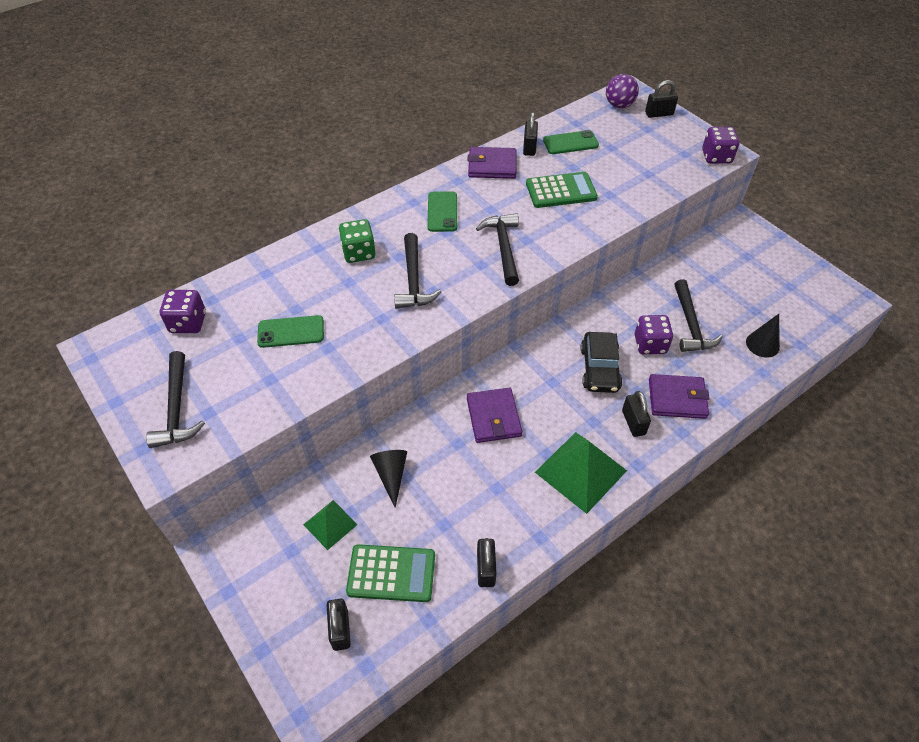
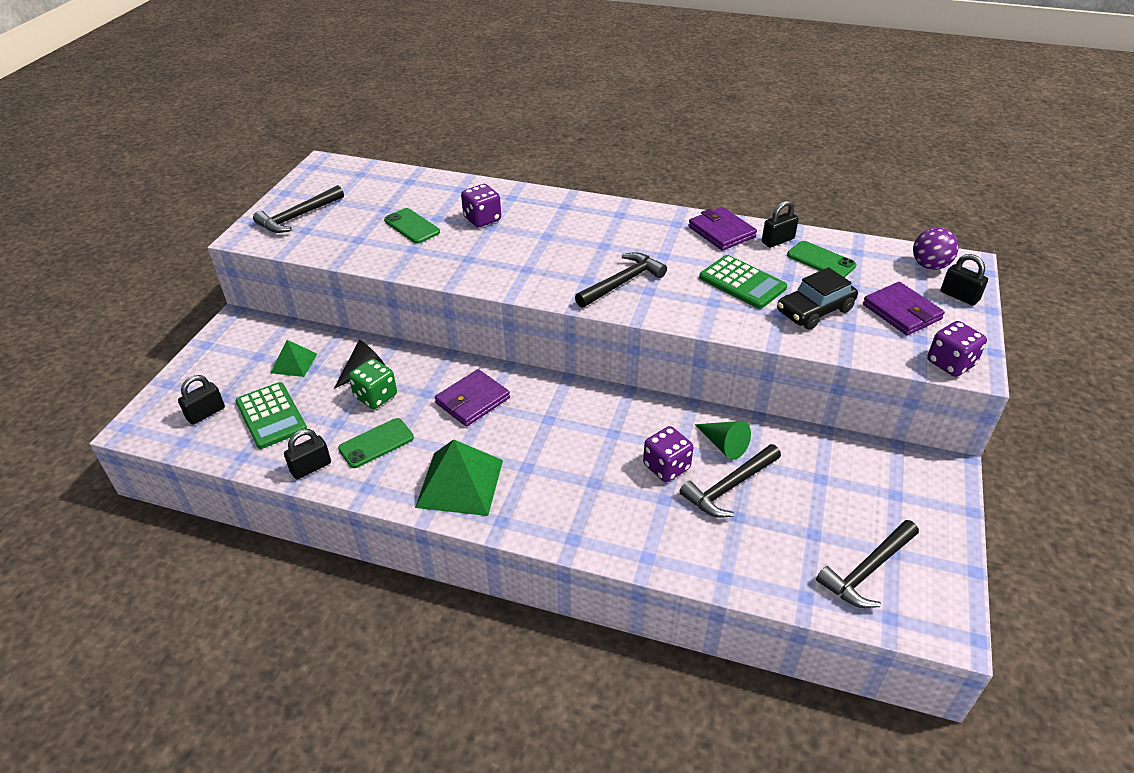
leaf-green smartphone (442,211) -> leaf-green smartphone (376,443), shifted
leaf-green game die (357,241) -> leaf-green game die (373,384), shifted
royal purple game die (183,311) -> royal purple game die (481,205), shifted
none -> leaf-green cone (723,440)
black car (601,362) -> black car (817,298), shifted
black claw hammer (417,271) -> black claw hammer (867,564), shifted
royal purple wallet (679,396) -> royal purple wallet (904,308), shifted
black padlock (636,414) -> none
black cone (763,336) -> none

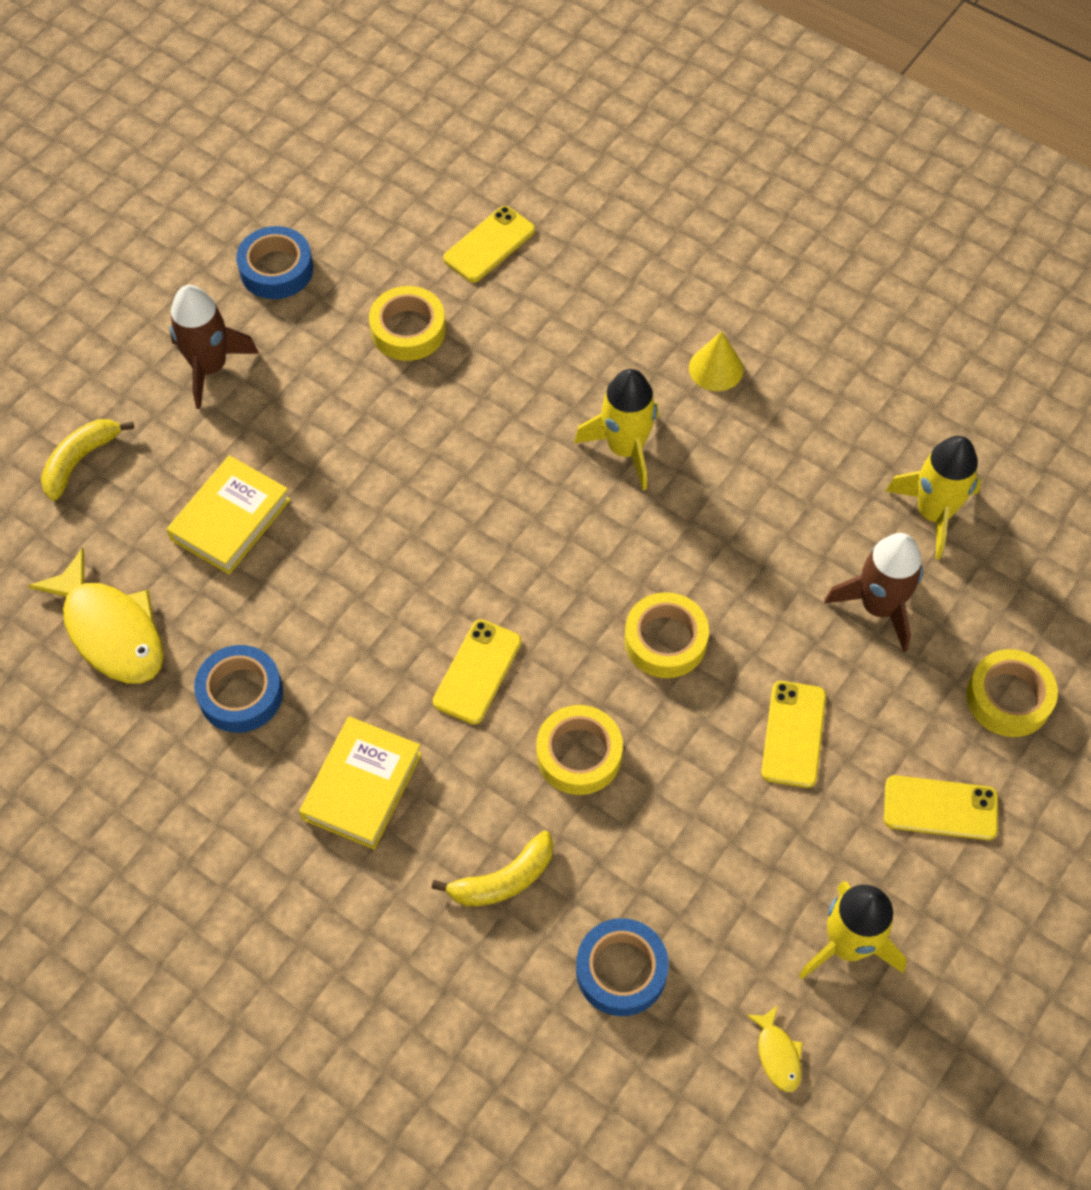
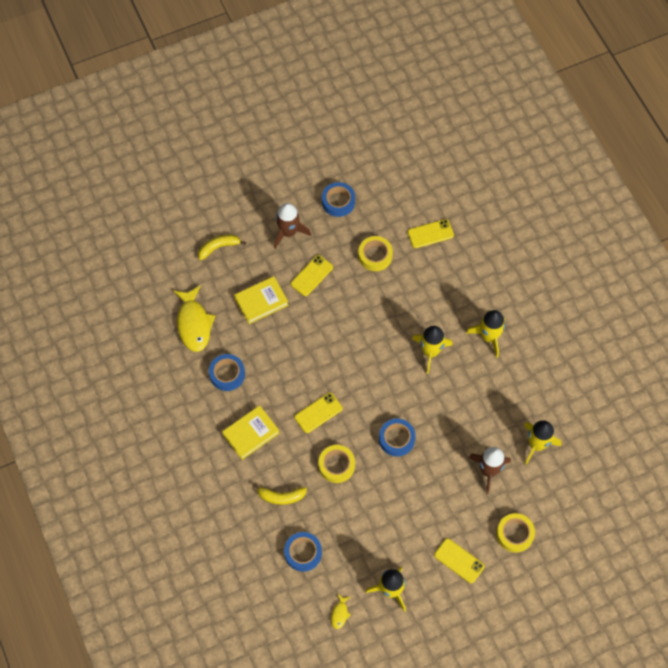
bright yellow smartphone (793,734) -> bright yellow smartphone (312,275), shifted
bright yellow sticky tape (666,635) -> cobalt sticky tape (397,438)
bright yellow cone (716,361) -> bright yellow toy rocket (485,334)

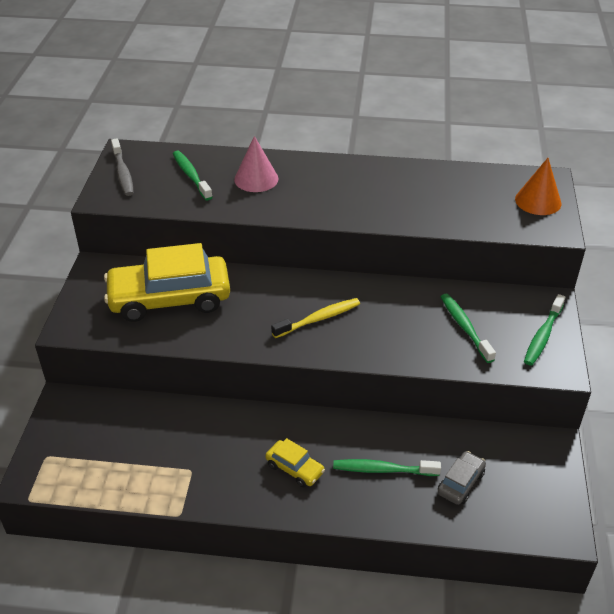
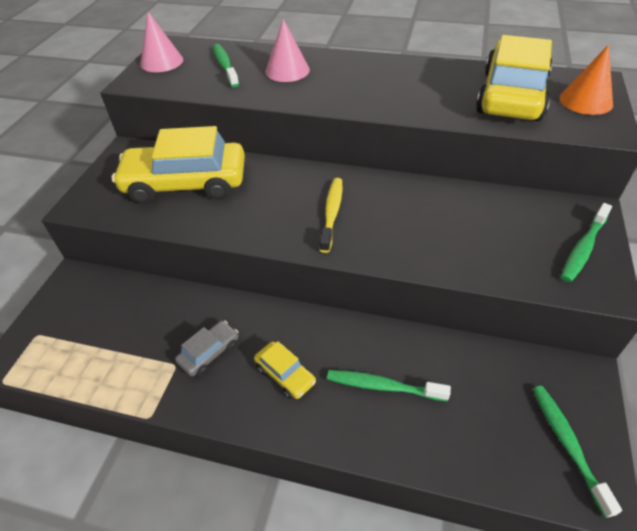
grey dental brush (122,167) -> pink cone (161,42)
grey car (462,478) -> grey car (207,348), shifted
bright yellow dental brush (315,318) -> bright yellow dental brush (331,215), 60 degrees counterclockwise
none -> bright yellow car (514,78)
leaf-green dental brush (468,328) -> leaf-green dental brush (577,452), shifted

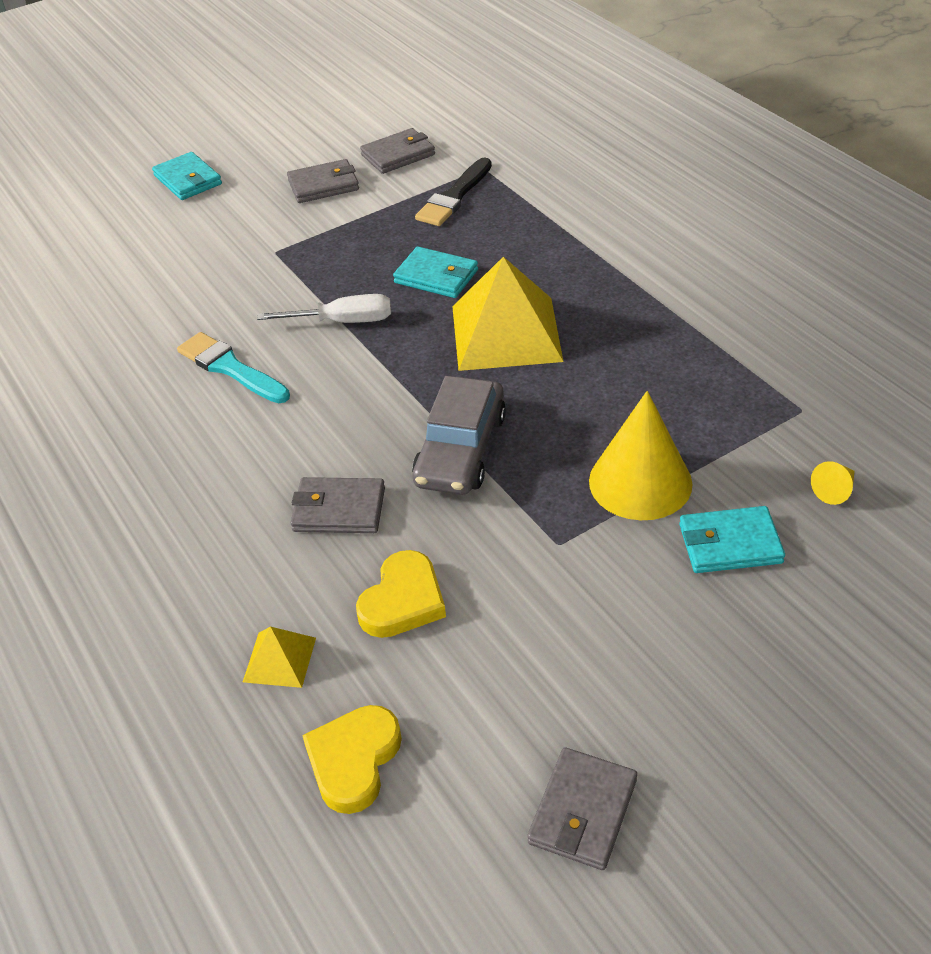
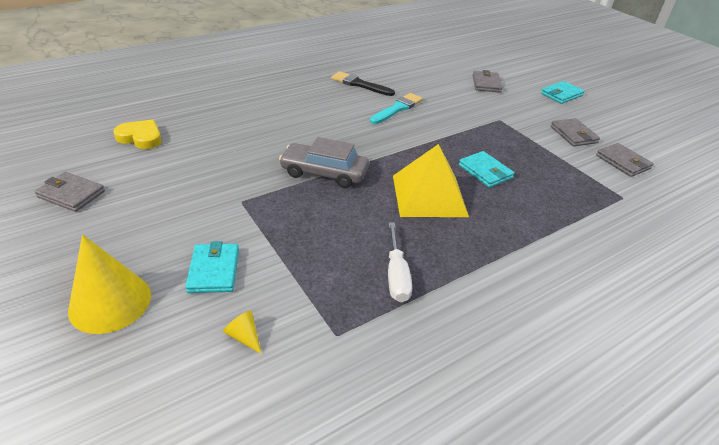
bright yellow cone (641,455) -> bright yellow cone (109,284), shifted
black paint brush (453,192) -> black paint brush (363,83), shifted
white hand screwdriver (324,308) -> white hand screwdriver (400,262), shifted
aqua wallet (435,272) -> aqua wallet (487,169), 60 degrees counterclockwise
grey wallet (338,505) -> grey wallet (488,81), shifted
bright yellow solid pyramid (279,657) -> none
bright yellow heart (401,594) -> none

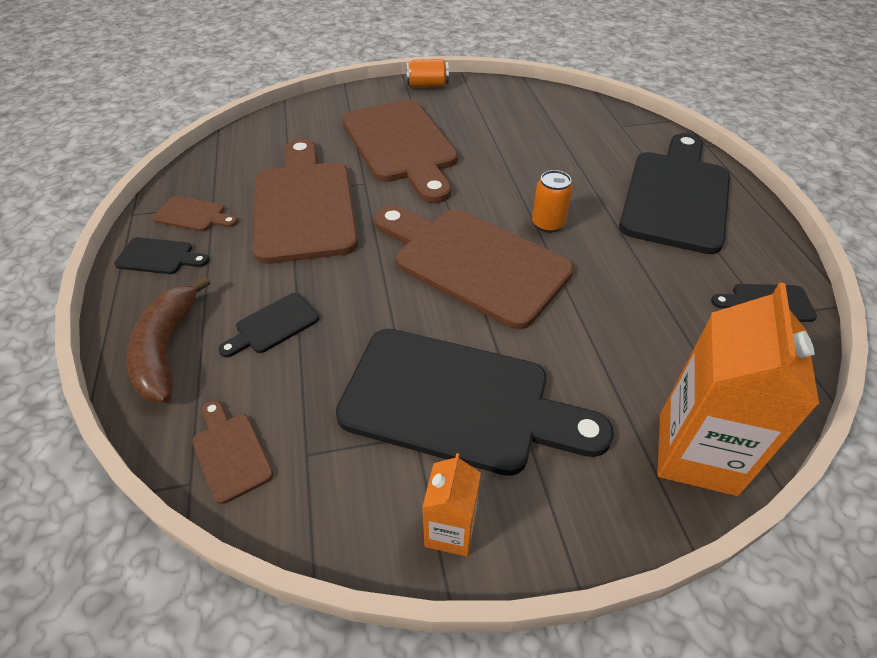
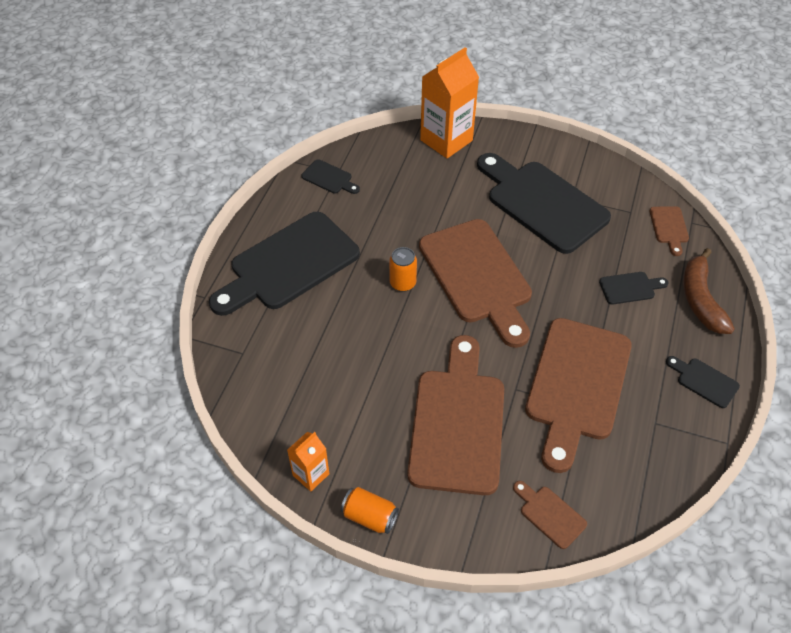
orange milk carton (451,504) -> orange milk carton (308,462), shifted
russet chopping board (195,214) -> russet chopping board (550,515), shifted
russet banana (168,339) -> russet banana (709,291), 150 degrees clockwise

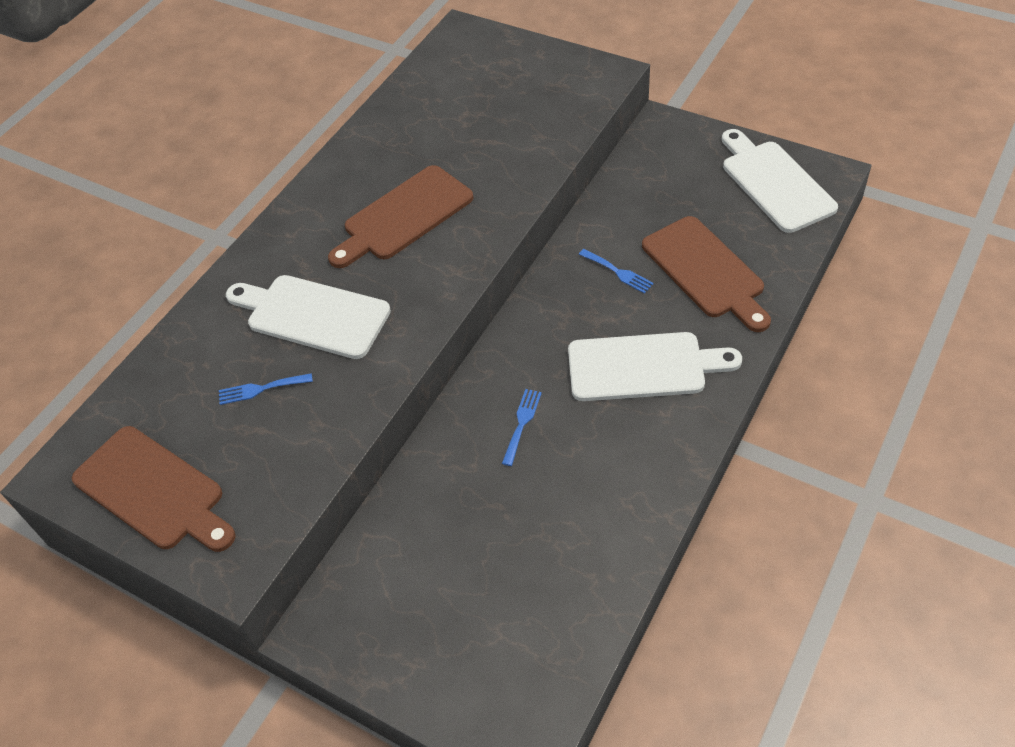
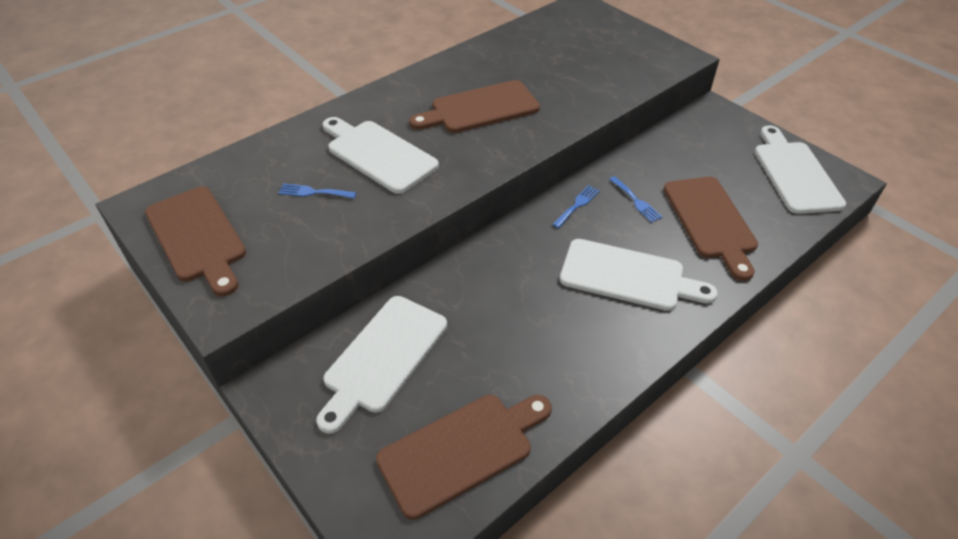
none -> white chopping board (381,365)
none -> russet chopping board (464,457)
cobalt dinner fork (522,427) -> cobalt dinner fork (576,206), shifted

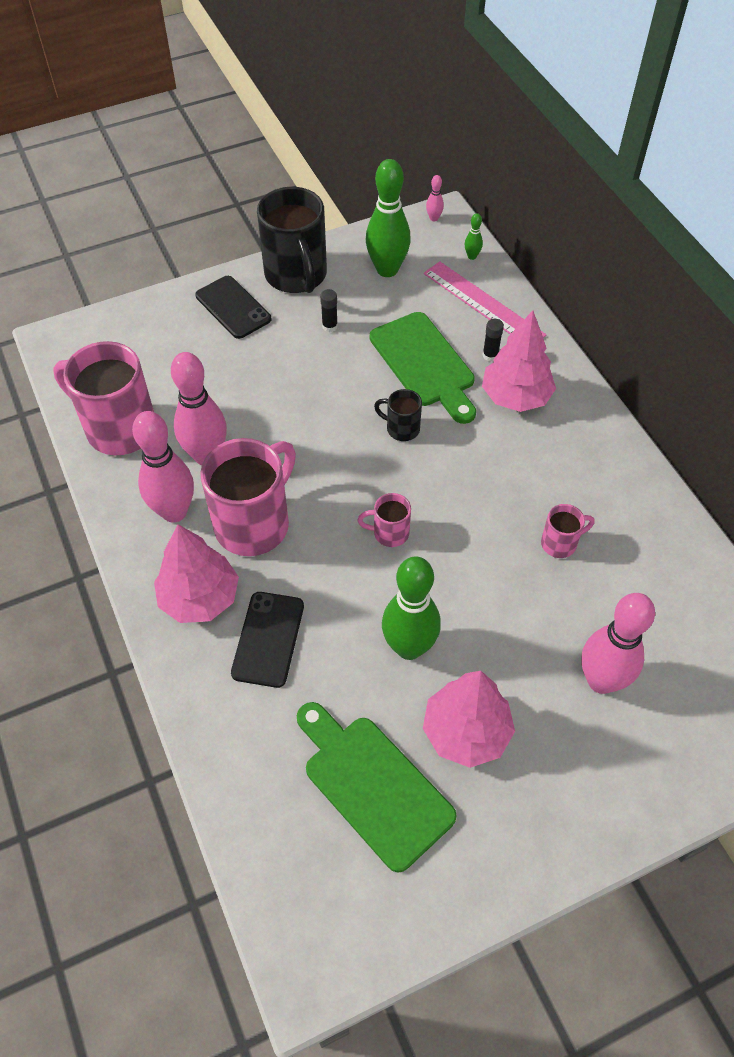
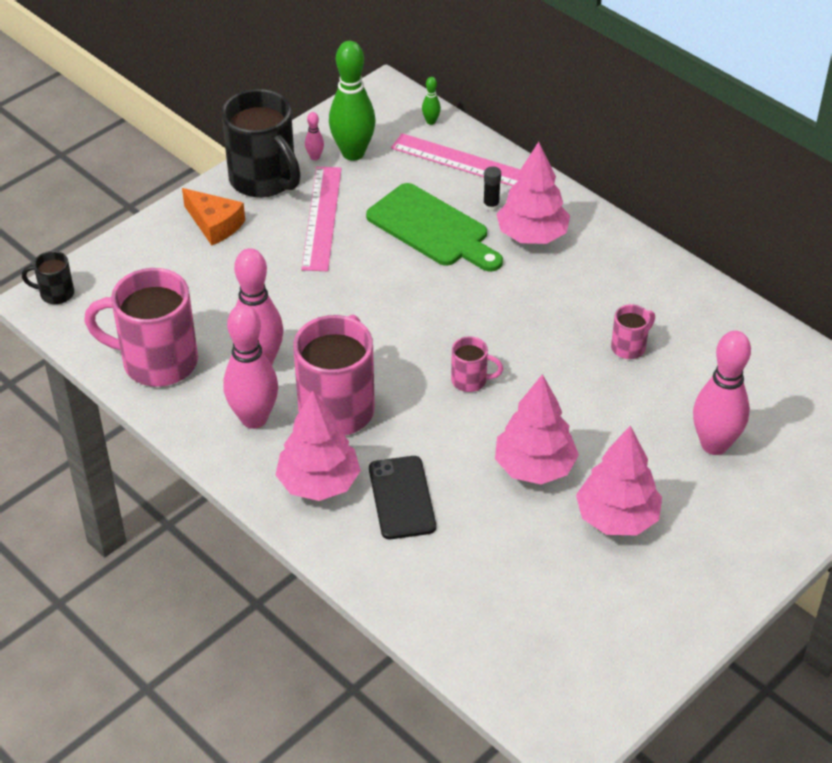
black tea mug (398,415) -> black tea mug (48,277), shifted
black smartphone (233,307) -> orange piece of cheese (213,217)
black stick of glue (329,310) -> pink measuring stick (321,219)
pink bowling pin (435,198) -> pink bowling pin (314,136), shifted
pink tea mug (384,520) -> pink tea mug (477,364), 150 degrees counterclockwise
leaf-green bowling pin (411,608) -> pink fir tree (537,429)
leaf-green chopping board (377,787) -> none

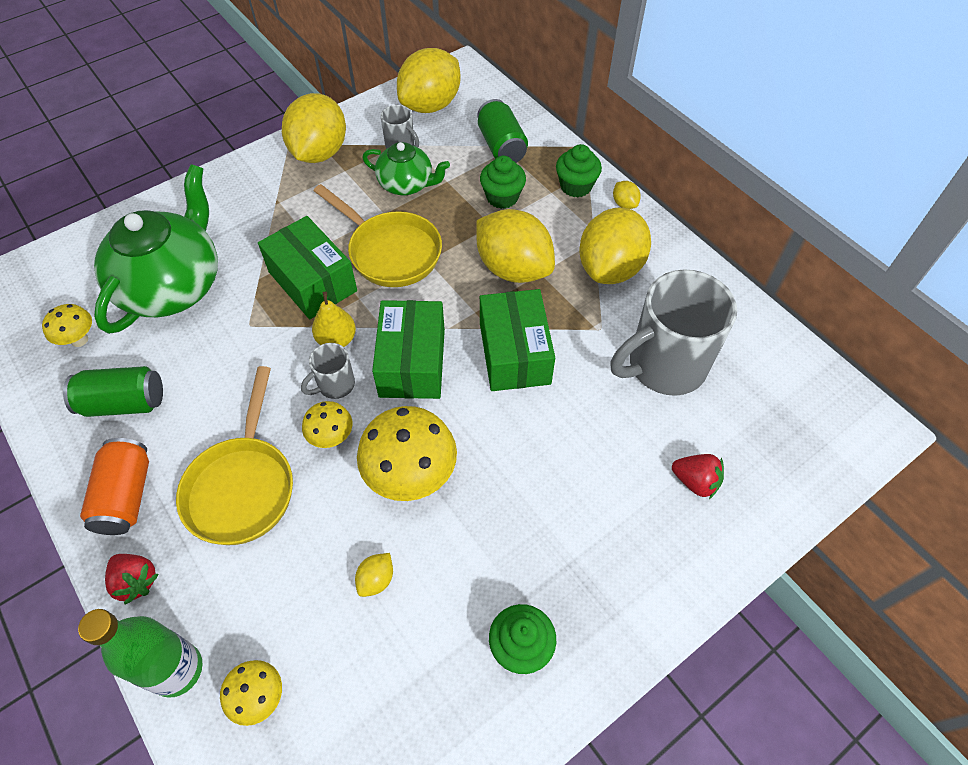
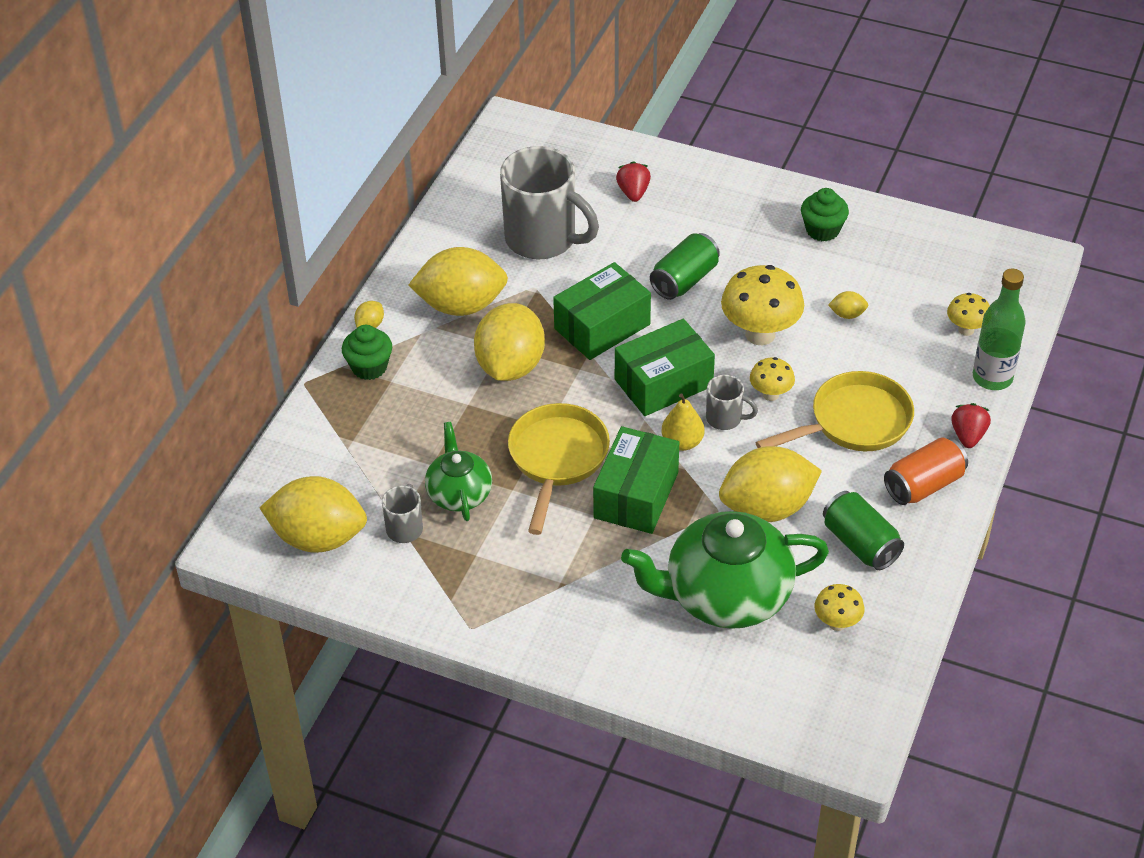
leaf-green soda can (502,131) -> leaf-green soda can (685,266), shifted
bright yellow citrus fruit (314,128) -> bright yellow citrus fruit (770,484), shifted
leaf-green muffin (503,182) -> none

